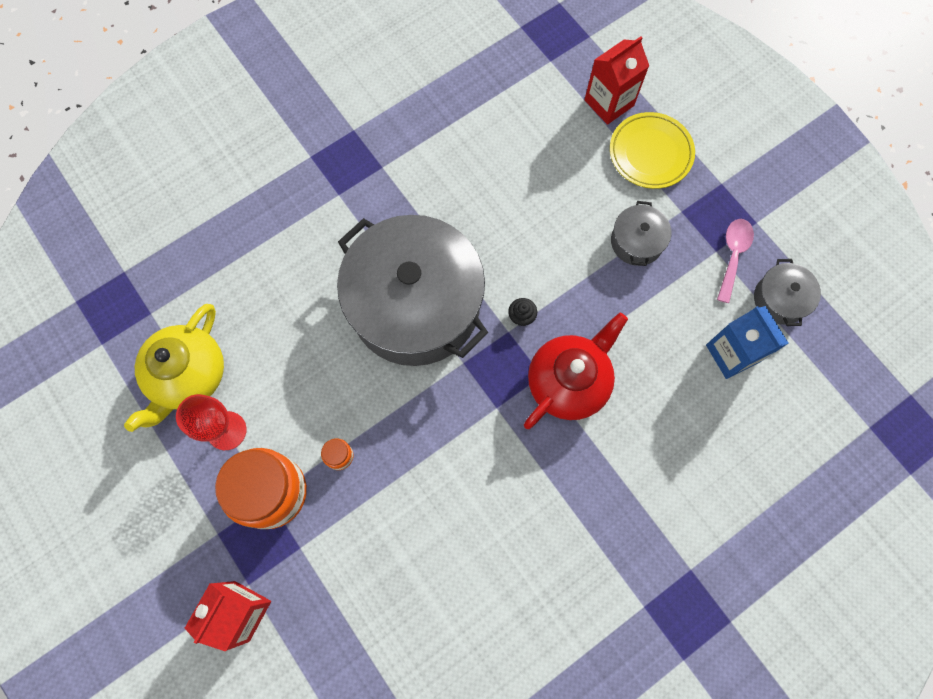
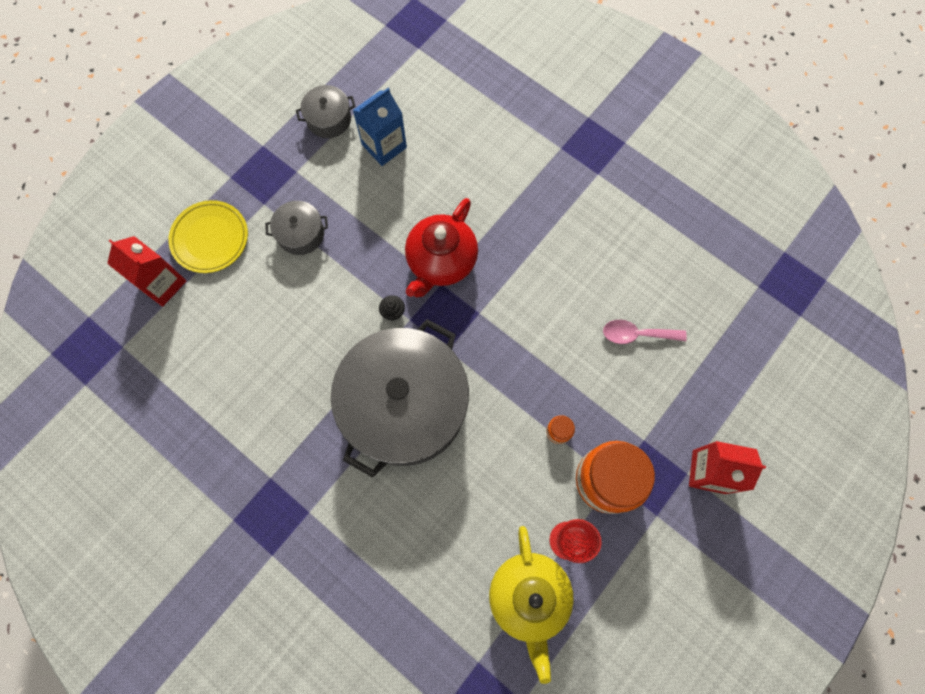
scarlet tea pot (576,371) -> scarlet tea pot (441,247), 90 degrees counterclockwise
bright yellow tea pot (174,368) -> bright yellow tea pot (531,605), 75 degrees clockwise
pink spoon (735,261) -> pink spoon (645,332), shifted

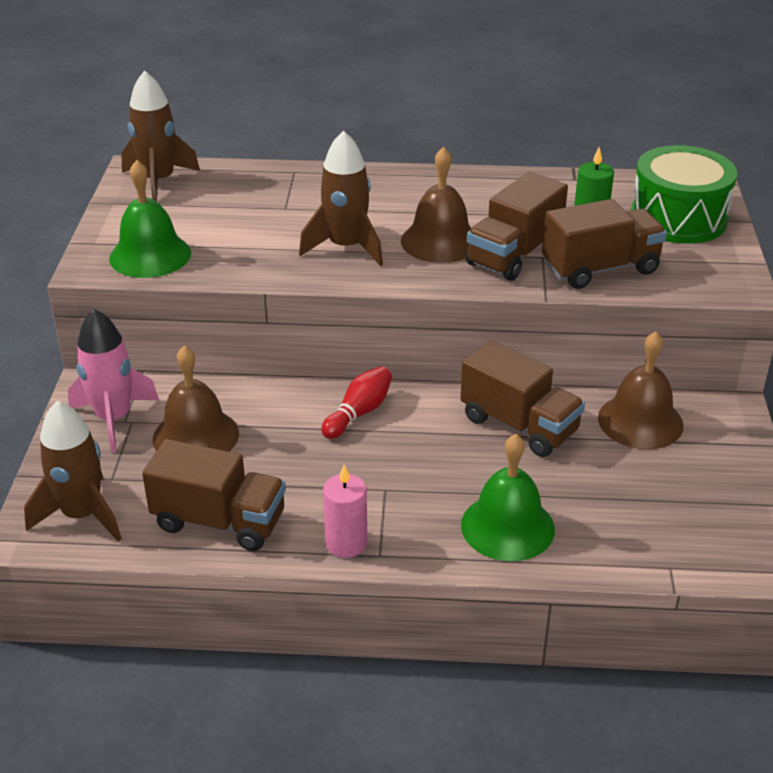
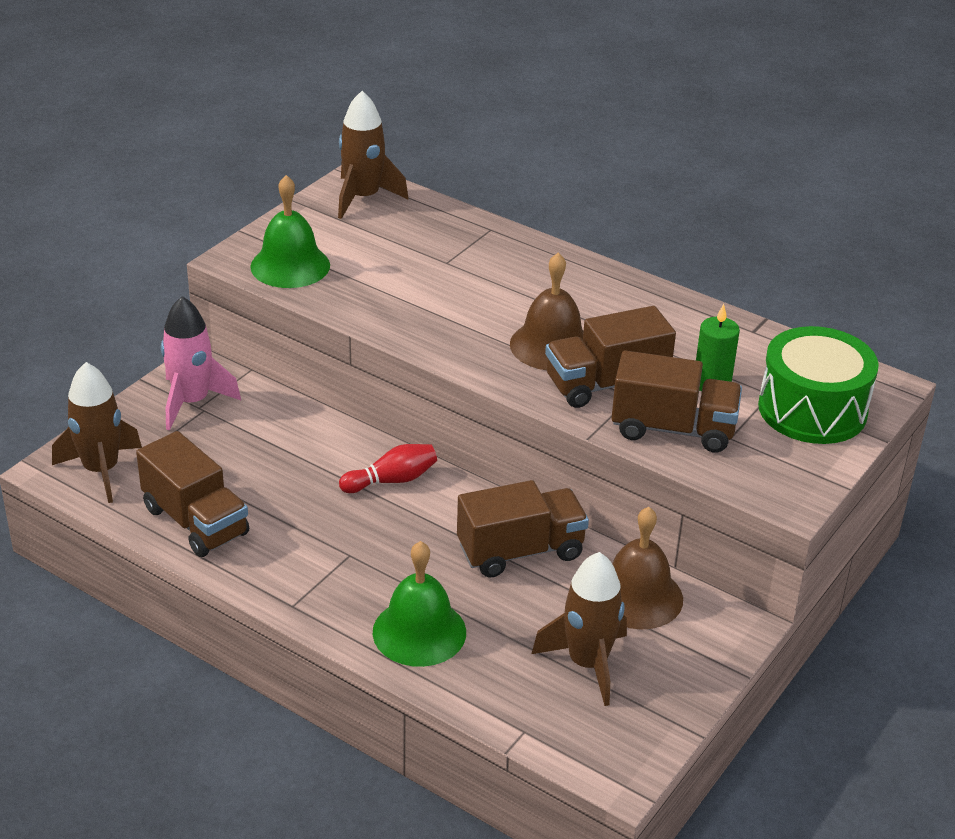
russet toy truck (522,398) -> russet toy truck (523,528), 90 degrees counterclockwise
russet toy rocket (341,198) -> russet toy rocket (579,629), shifted
russet hand bell (196,398) -> none
pink candle (345,511) -> none

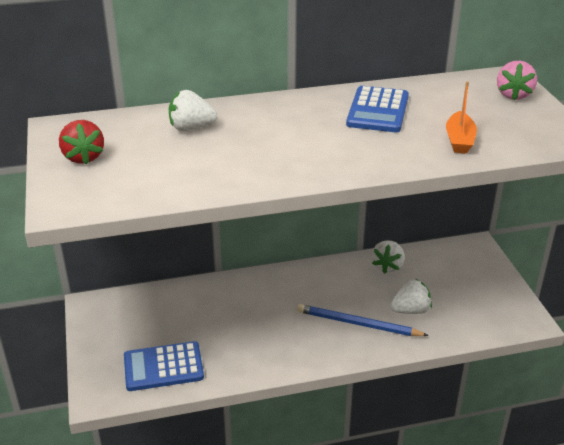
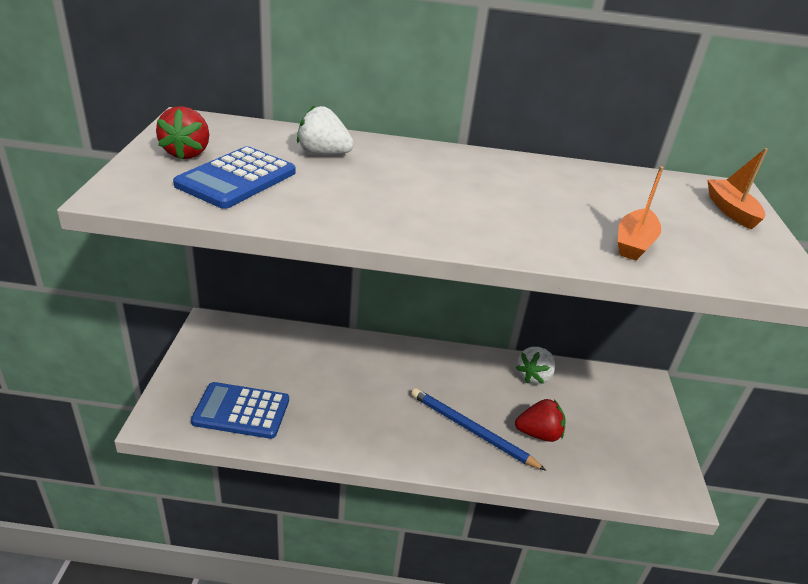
cobalt pocket calculator (377,109) -> cobalt pocket calculator (234,177), shifted
white berry (411,296) -> scarlet berry (540,420)
pink berry (517,80) -> orange toy boat (737,189)

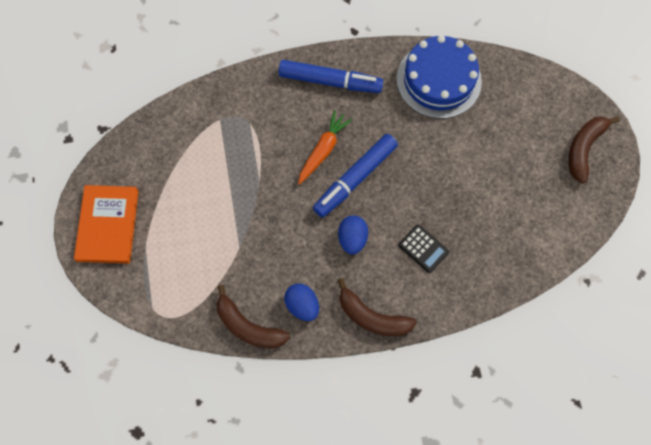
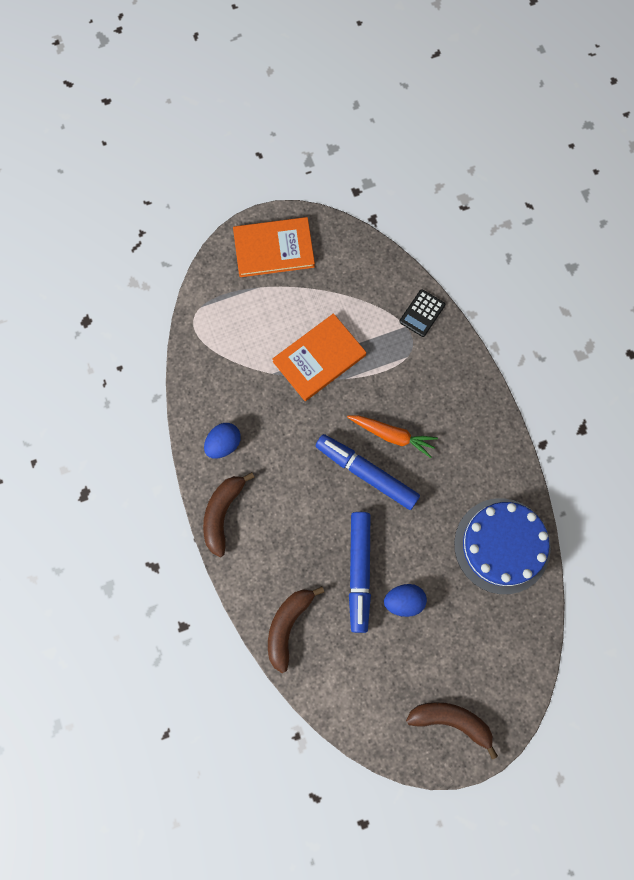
russet banana (253,316) -> russet banana (296,629), shifted
none -> orange hardcover (319,357)
cobalt marker (330,76) -> cobalt marker (360,572), shifted
cobalt toy egg (353,235) -> cobalt toy egg (405,600), shifted
black pocket calculator (423,249) -> black pocket calculator (422,313), shifted

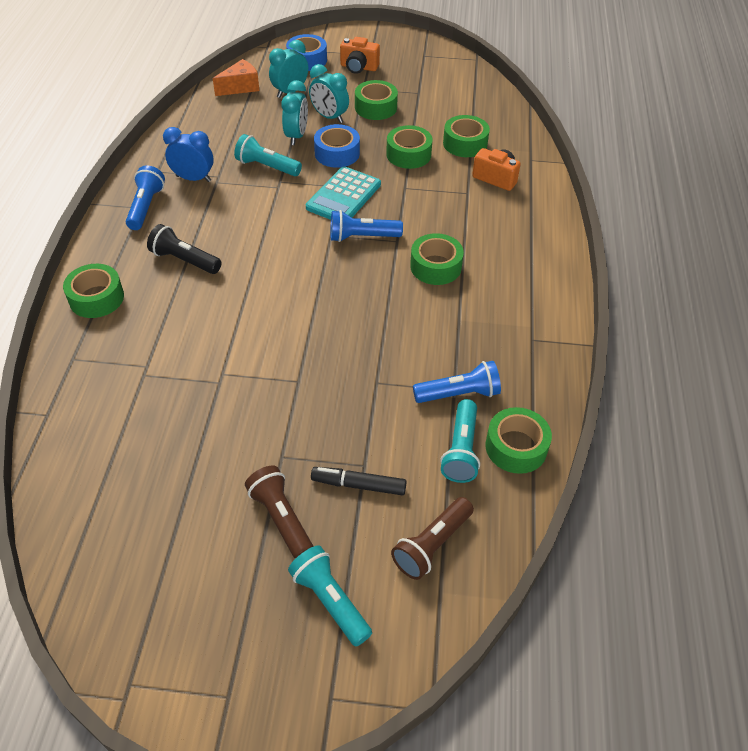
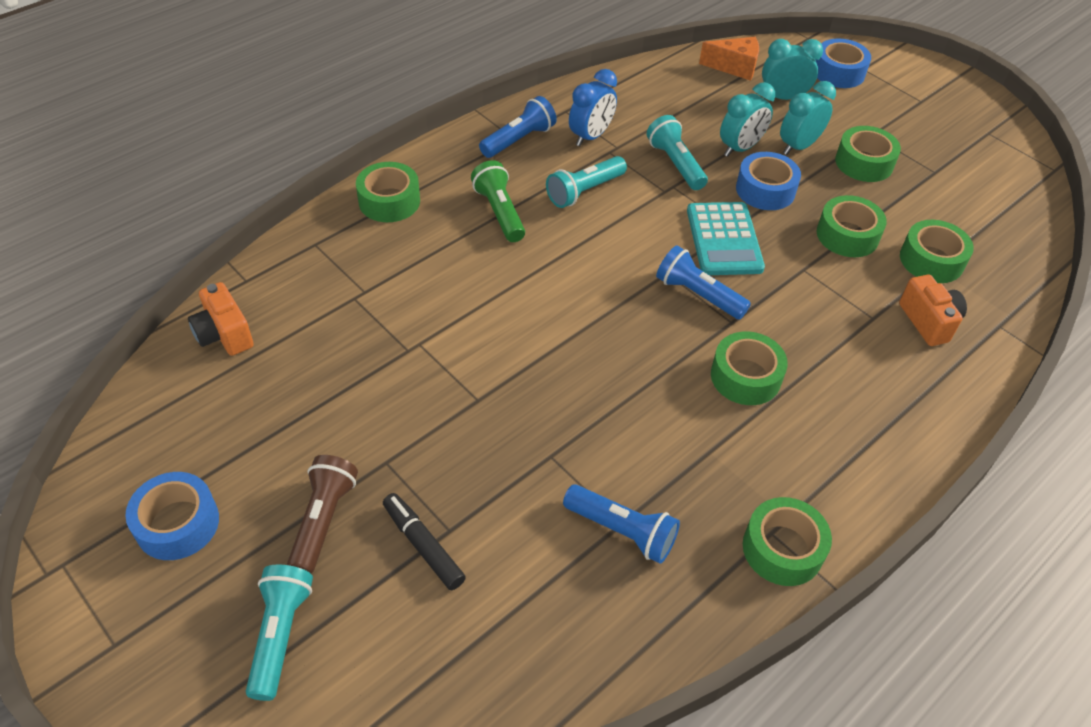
none -> cobalt sticky tape (172,516)
orange photo camera (360,55) -> orange photo camera (221,319), shifted
black flashlight (184,249) -> leaf-green flashlight (498,201)
aqua flashlight (460,441) -> aqua flashlight (586,182), shifted
cobalt alarm clock (188,154) -> cobalt alarm clock (593,107), 75 degrees clockwise
aqua pocket calculator (343,193) -> aqua pocket calculator (726,238), 75 degrees counterclockwise
leaf-green sticky tape (519,440) -> leaf-green sticky tape (787,541), shifted
aqua alarm clock (329,93) -> aqua alarm clock (808,118), 60 degrees clockwise
russet flashlight (432,538) -> none

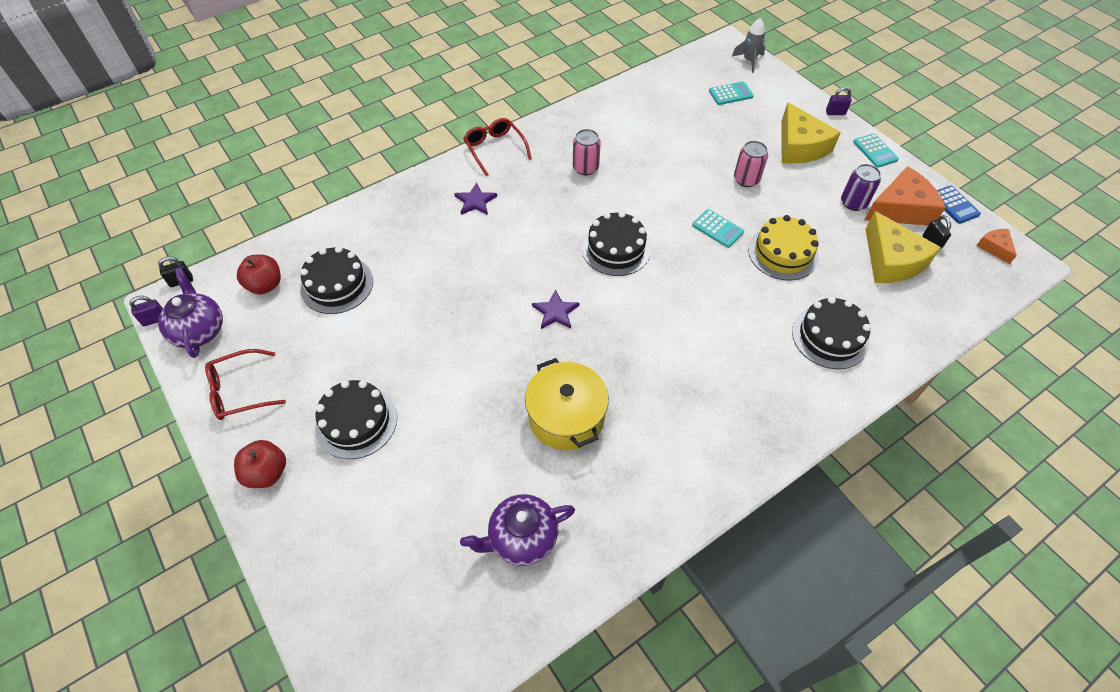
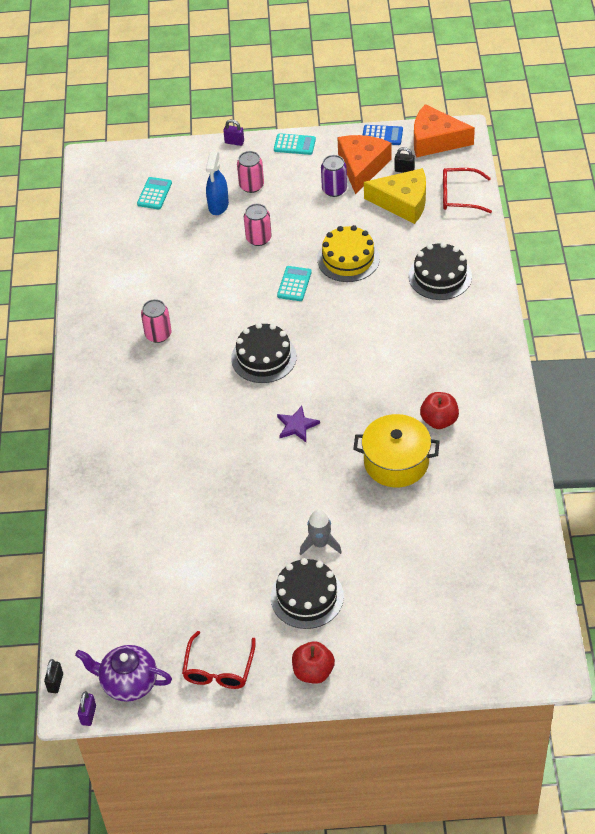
none -> cobalt spray cleaner (217,183)
royal purple padlock (839,101) -> royal purple padlock (233,132), 75 degrees clockwise
bright yellow piece of cheese (811,133) -> pink soda can (250,172)
aqua pocket calculator (718,228) -> aqua pocket calculator (294,283), 60 degrees counterclockwise
grey toy rocket (748,45) -> grey toy rocket (321,532), shifted
orange piece of cheese (996,246) -> orange piece of cheese (444,131), x2.01
scarlet toy apple (259,274) -> scarlet toy apple (439,410), shifted
scarlet spectacles (497,147) -> scarlet spectacles (467,190), shifted
black layer cake (336,280) -> none
royal purple star shape (475,199) -> none
royal purple tea pot (517,530) -> none

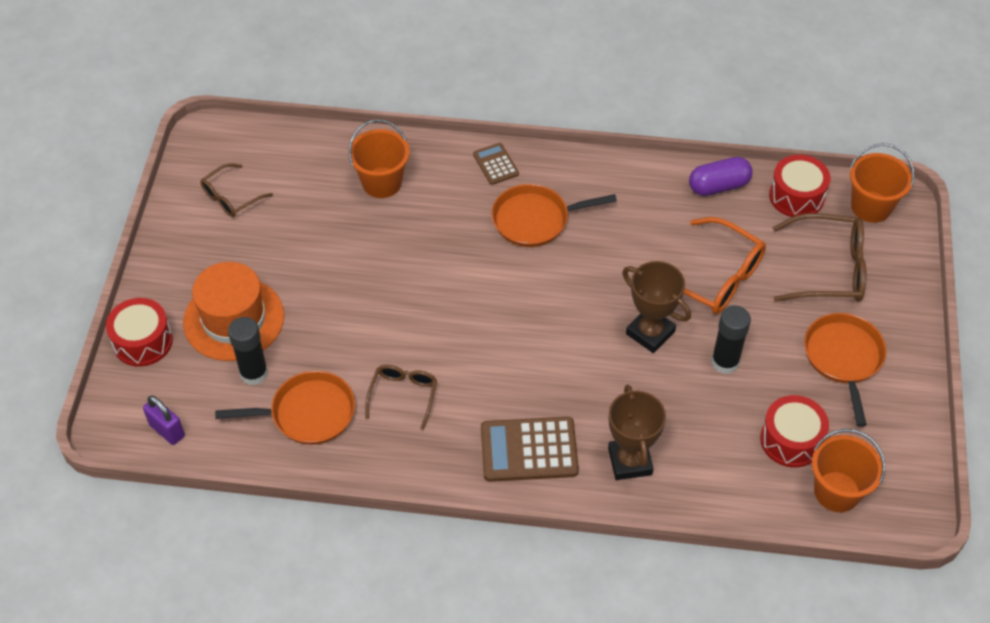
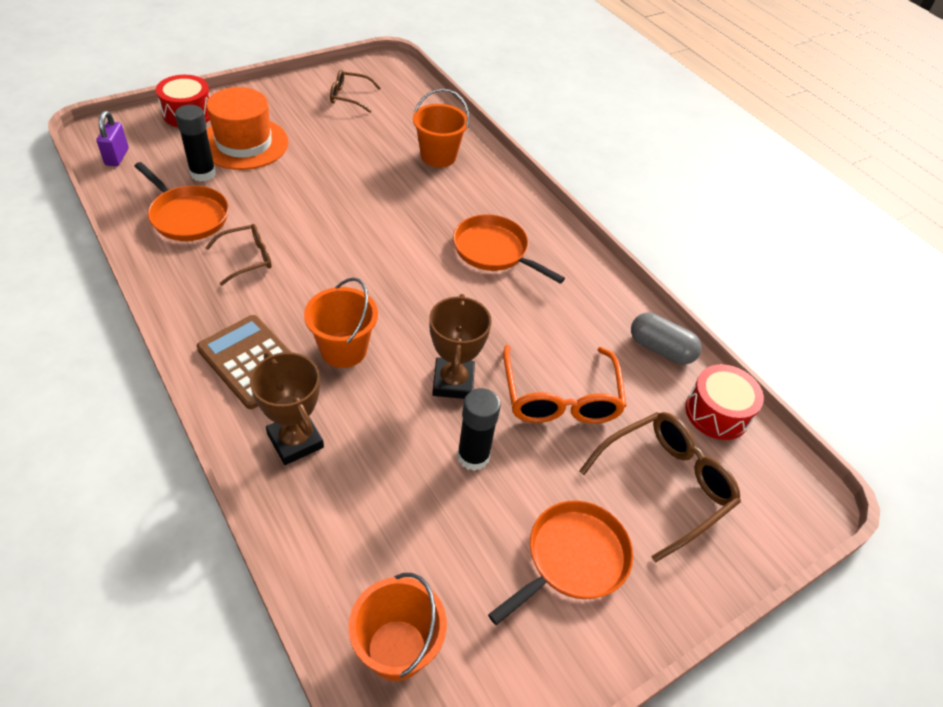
russet prize cup (637,432) -> russet prize cup (287,408), 75 degrees counterclockwise
orange pail (882,183) -> orange pail (341,322), shifted
russet spectacles (819,257) -> russet spectacles (660,487), 90 degrees counterclockwise
royal purple capsule (720,176) -> grey capsule (666,338)
russet pocket calculator (496,164) -> none
scarlet toy drum (794,431) -> none

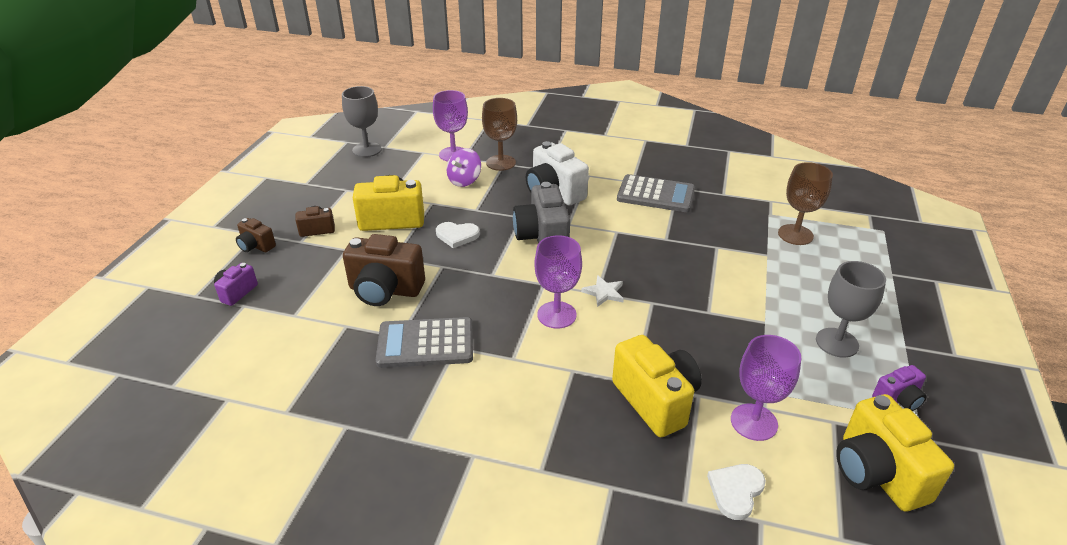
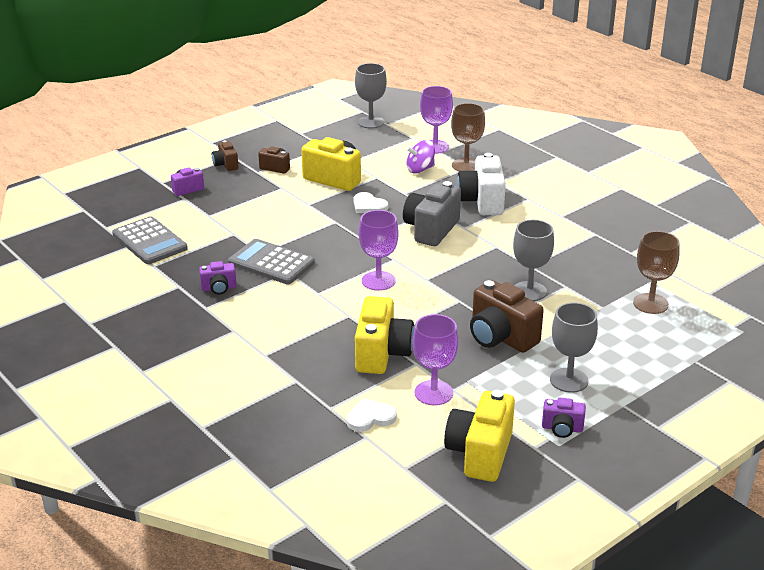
grey pocket calculator (656,193) -> grey pocket calculator (150,240), shifted
none -> royal purple photo camera (217,278)
russet photo camera (384,270) -> russet photo camera (507,316), shifted
none -> grey wine glass (533,260)
white star shape (602,291) -> none

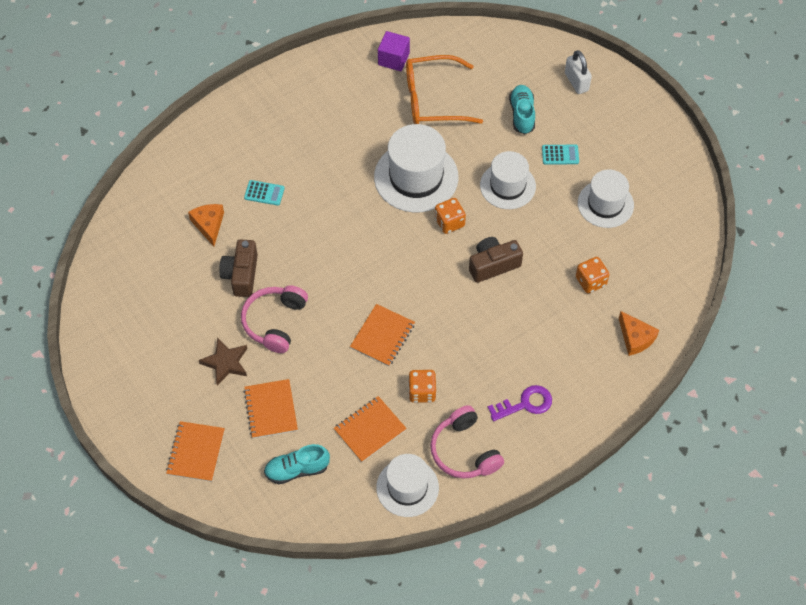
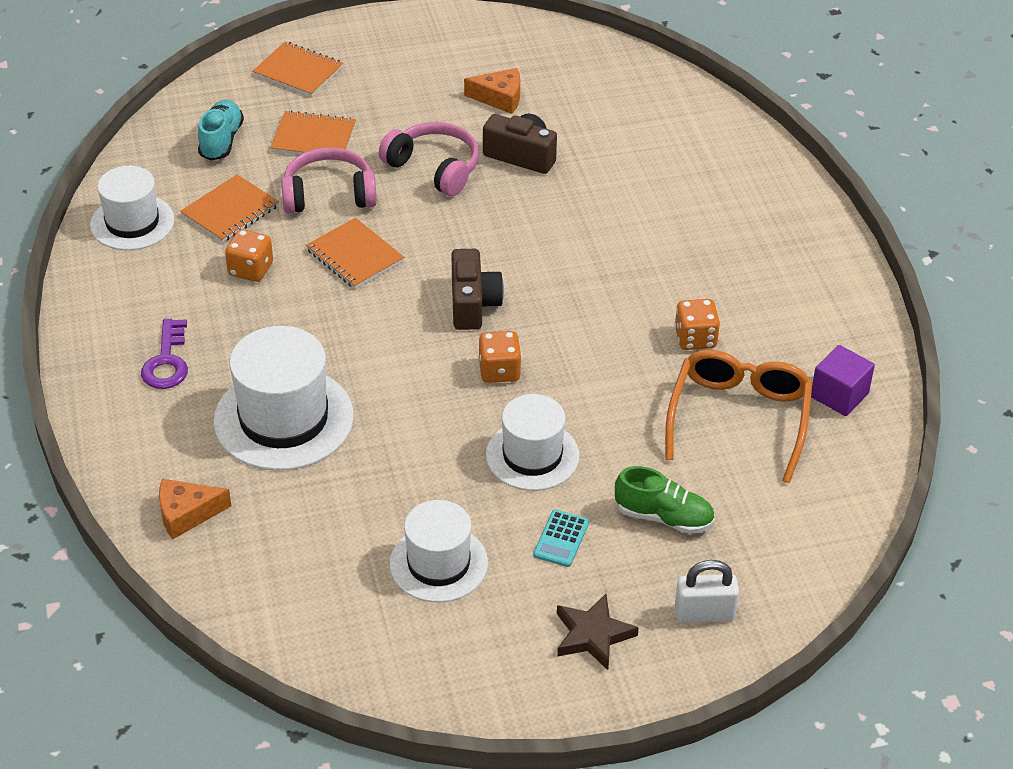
orange notepad (370,429) -> orange notepad (229,209), 60 degrees clockwise
white top hat (416,168) -> white top hat (283,398), shifted
pink headset (467,442) -> pink headset (329,180), shifted
russet photo camera (496,260) -> russet photo camera (478,289), shifted
orange piece of cheese (206,225) -> orange piece of cheese (492,91), shifted
russet star shape (223,361) -> russet star shape (598,632), shifted
aqua lace-up shoe (522,109) -> leaf-green lace-up shoe (665,500)
orange game die (592,275) -> orange game die (697,324), shifted
aqua pocket calculator (264,193) -> none

